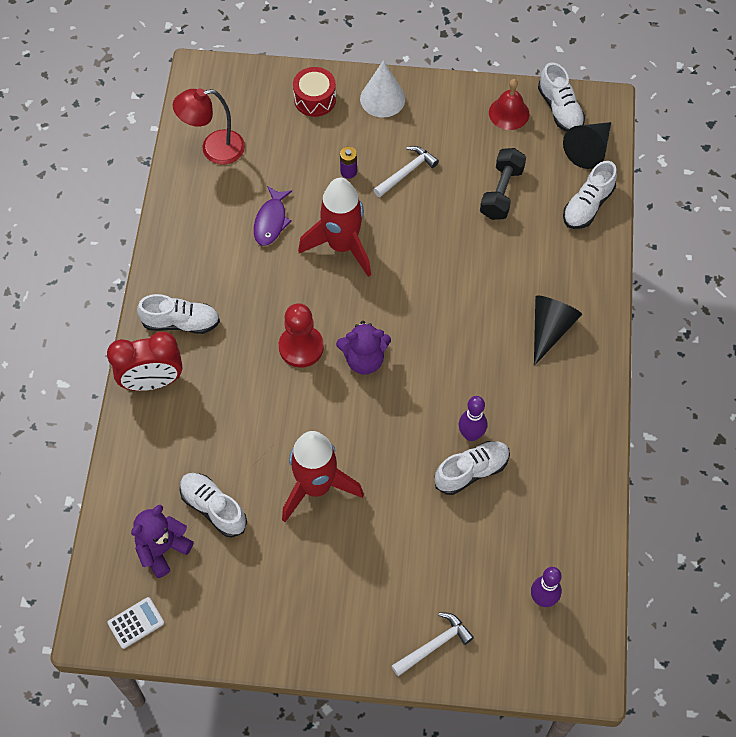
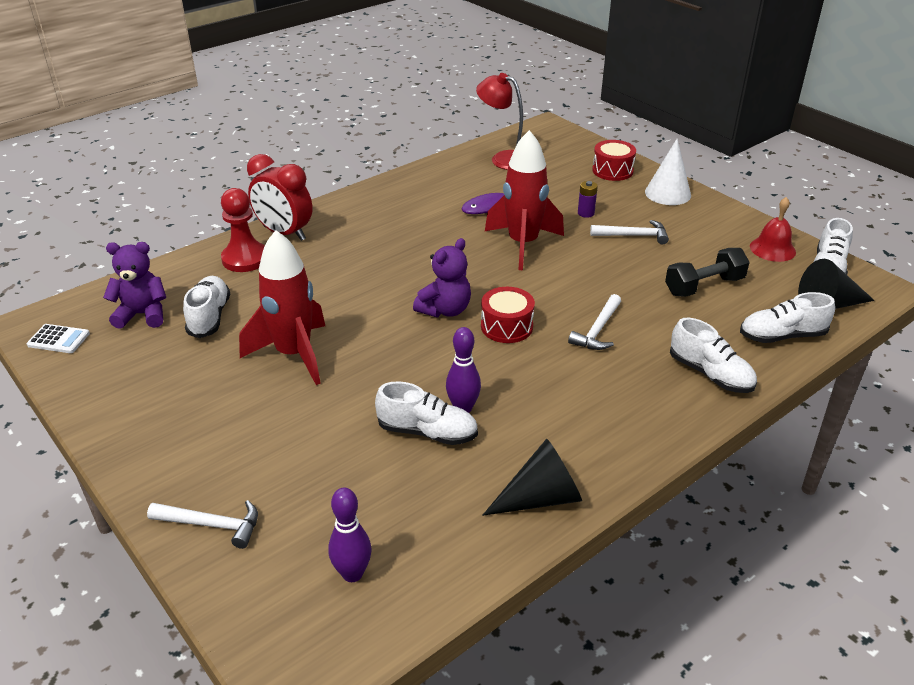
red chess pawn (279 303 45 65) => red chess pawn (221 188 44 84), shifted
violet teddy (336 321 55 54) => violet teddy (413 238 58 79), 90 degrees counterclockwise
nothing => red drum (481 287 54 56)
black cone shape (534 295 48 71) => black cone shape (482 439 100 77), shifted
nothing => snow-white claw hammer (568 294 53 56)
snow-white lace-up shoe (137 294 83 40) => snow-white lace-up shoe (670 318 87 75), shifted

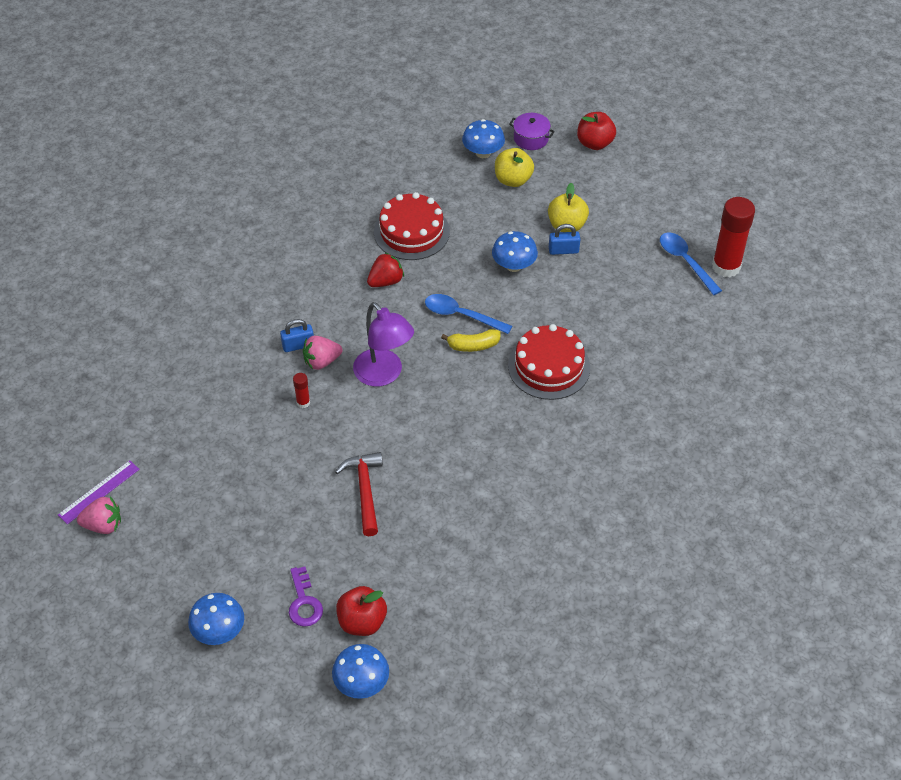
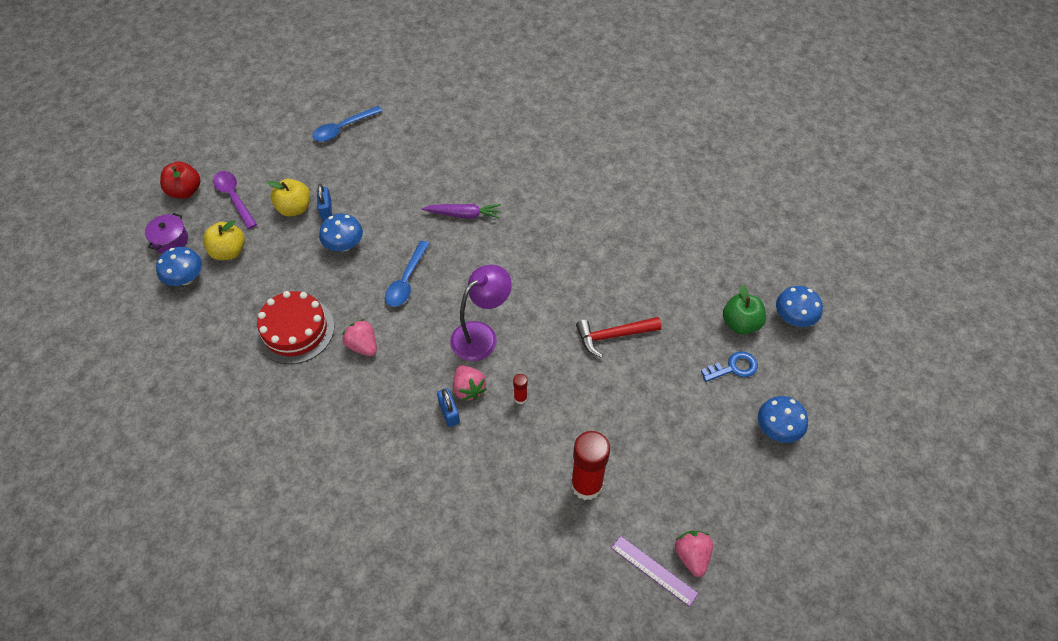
nothing => violet teaspoon (213 171 44 58)
red strawberry (367 253 37 34) => rose-pink strawberry (342 319 35 37)
red layer cake (508 324 82 76) => violet root vegetable (422 204 79 15)
red glue (712 197 43 80) => red glue (571 431 39 69), shifted
violet door key (289 567 34 60) => royal blue door key (701 351 57 31)
red apple fruit (336 586 51 50) => emerald apple fruit (723 285 43 49)
golden toy banana (441 329 60 23) => nothing

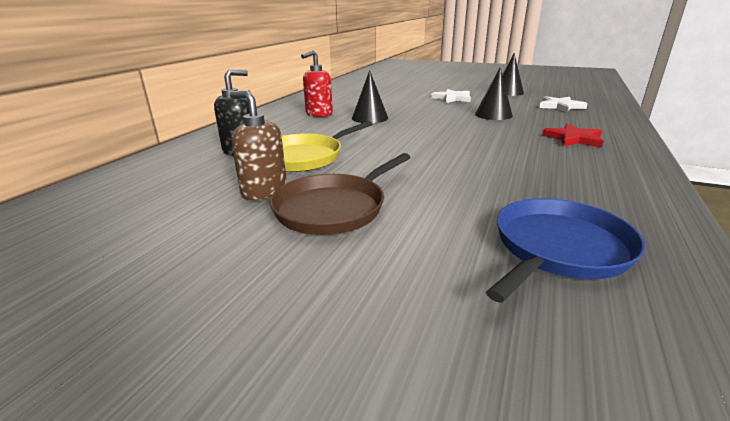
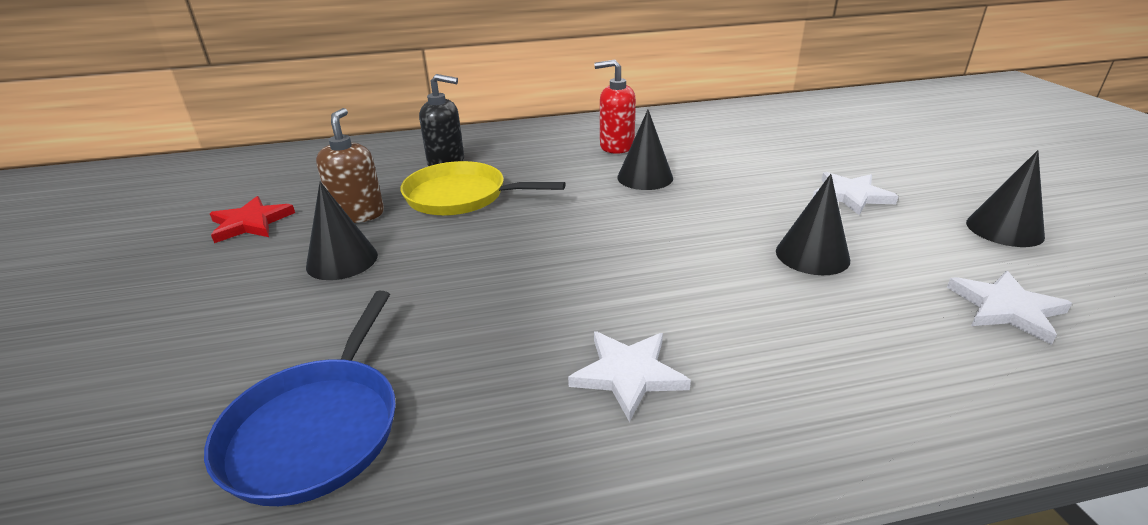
royal blue pan (486 198 160 105) => royal blue pan (204 291 192 215), 90 degrees clockwise
red five-pointed star (542 123 61 25) => red five-pointed star (210 196 85 47), shifted
brown pan (270 153 141 82) => black cone shape (306 182 72 98)
nothing => snow-white five-pointed star (568 331 123 91)

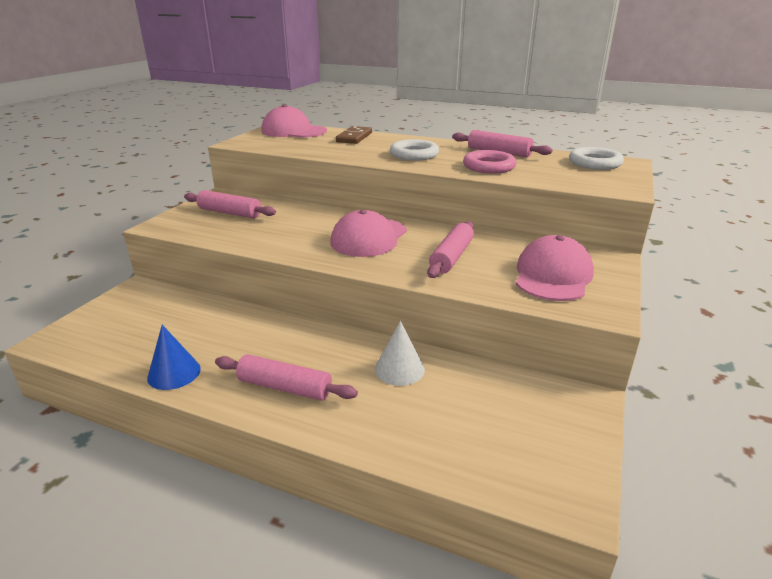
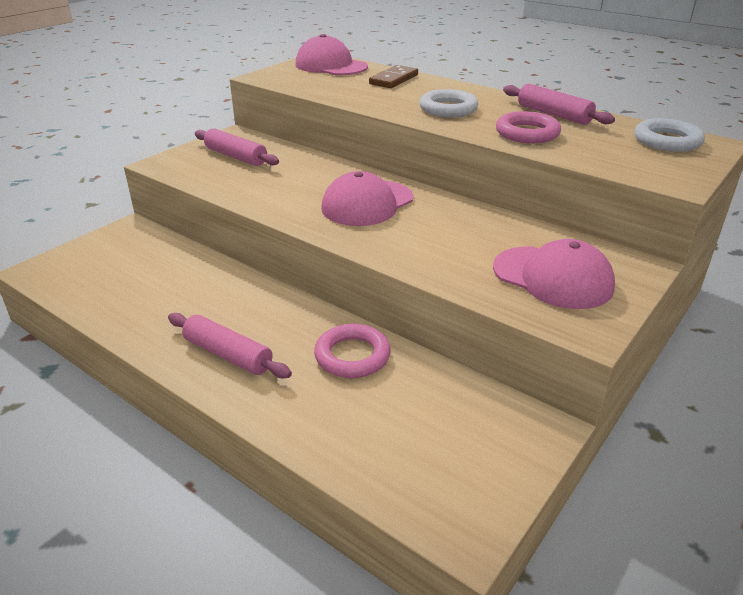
snow-white cone shape (375 321 50 65) => rose-pink torus (314 324 77 54)
rose-pink baseball cap (516 235 78 66) => rose-pink baseball cap (493 239 122 70), 90 degrees clockwise
royal blue cone shape (147 325 54 65) => nothing
rose-pink rolling pin (427 221 47 57) => nothing

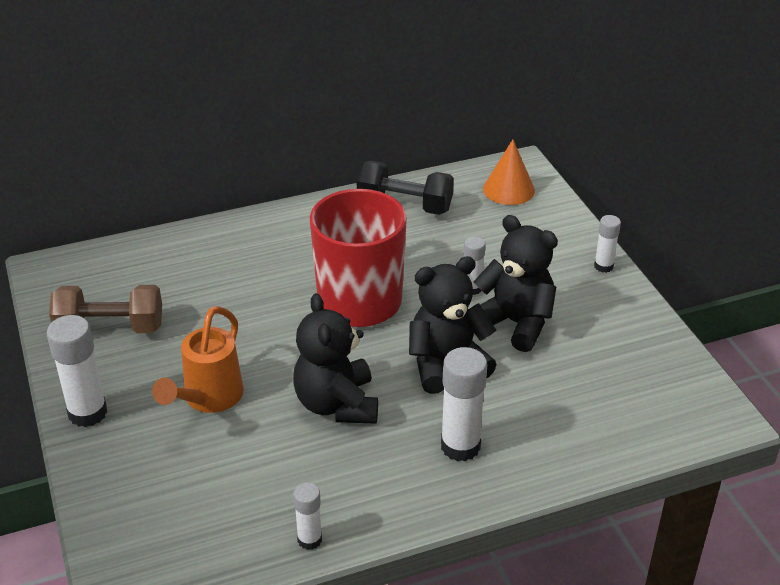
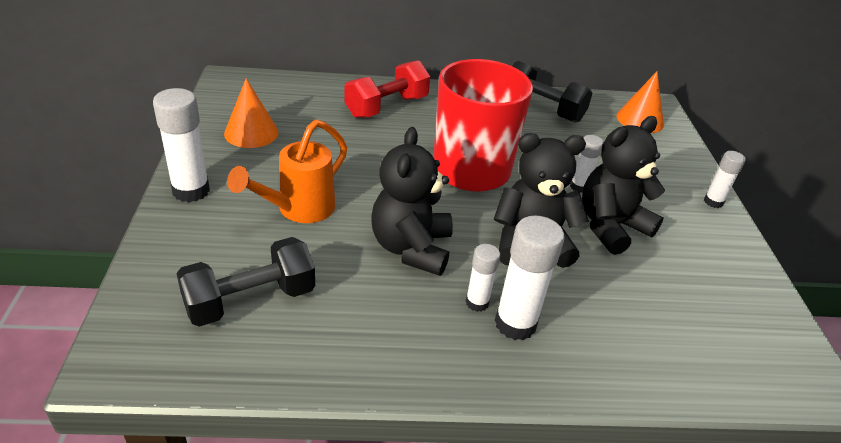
nothing => black hand weight (176 237 139 90)
brown hand weight (49 285 113 48) => bright orange cone shape (224 78 55 70)
nothing => red hand weight (344 60 86 58)
snow-white glue (293 483 29 67) => snow-white glue (466 244 34 68), shifted
black teddy (474 215 84 137) => black teddy (582 116 83 139), 90 degrees counterclockwise

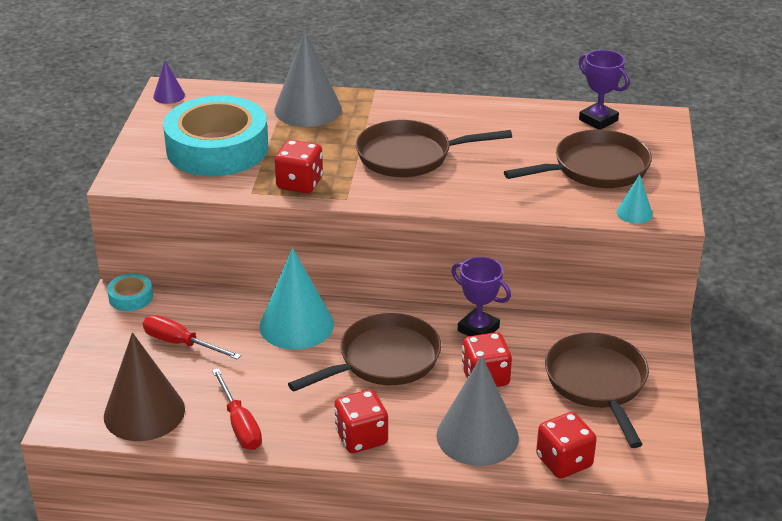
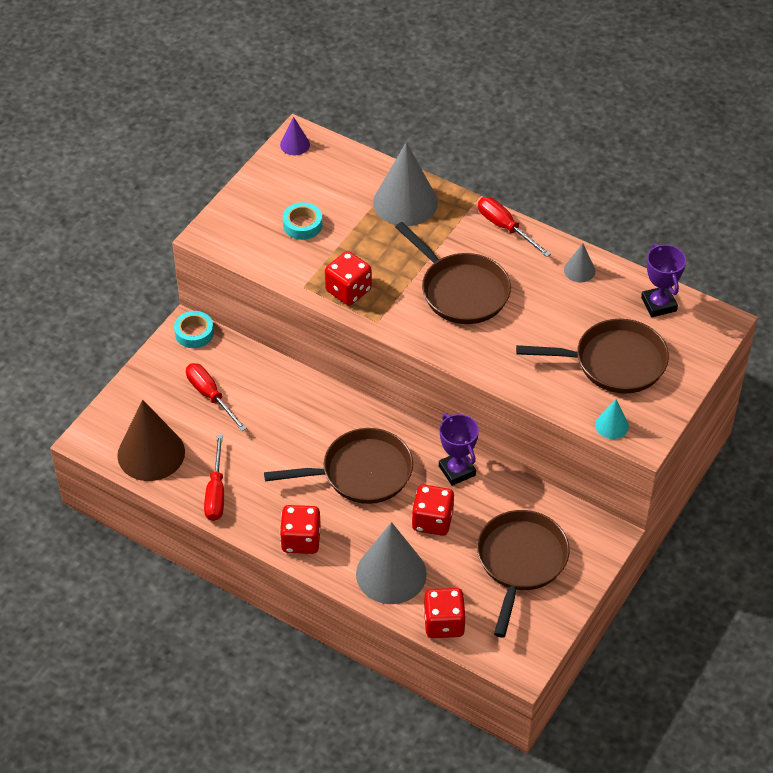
turquoise sticky tape (163 95 105 81) => turquoise sticky tape (283 202 39 38), x0.42
brown pan (356 120 156 57) => brown pan (395 222 116 102), 150 degrees counterclockwise
nothing => red screwdriver (478 197 73 60)
nothing => gray cone shape (564 243 31 40)
turquoise cone shape (259 248 75 102) => nothing

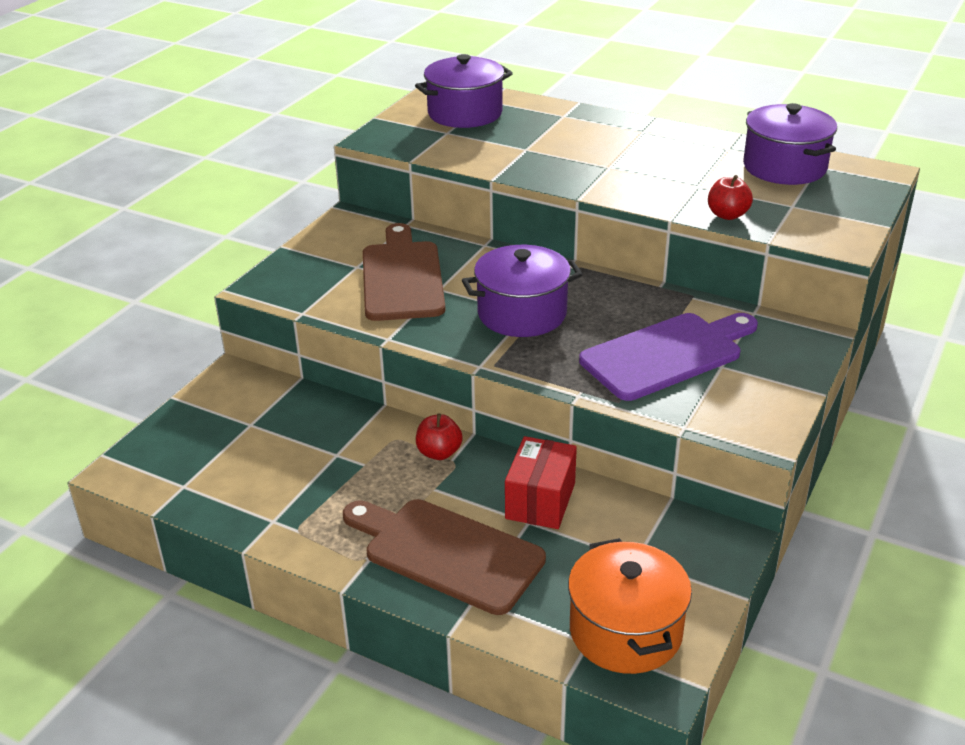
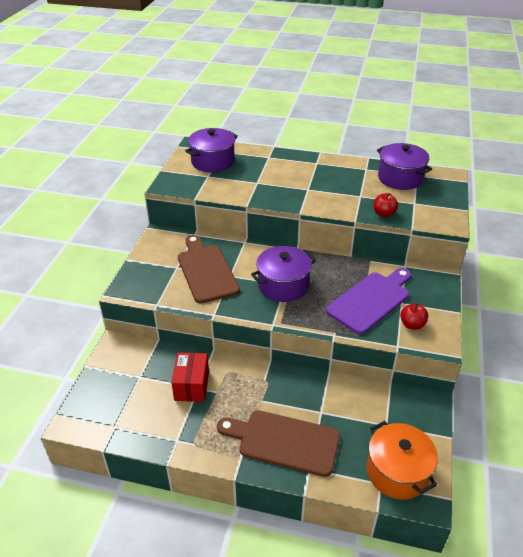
red parcel (505 436 72 93) => red parcel (171 352 38 50), shifted
red apple fruit (416 413 47 47) => red apple fruit (400 303 28 27), shifted

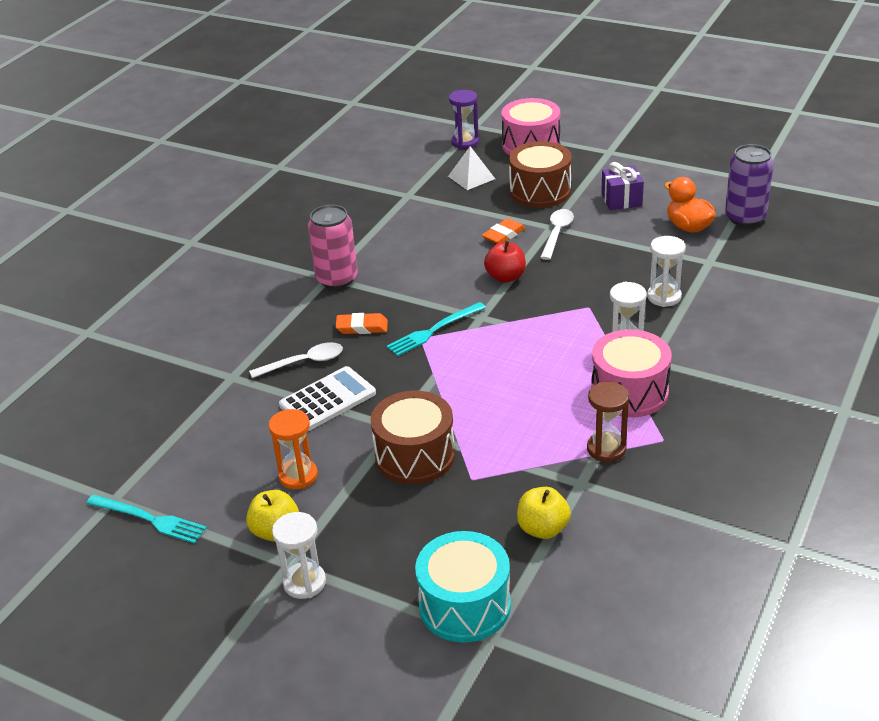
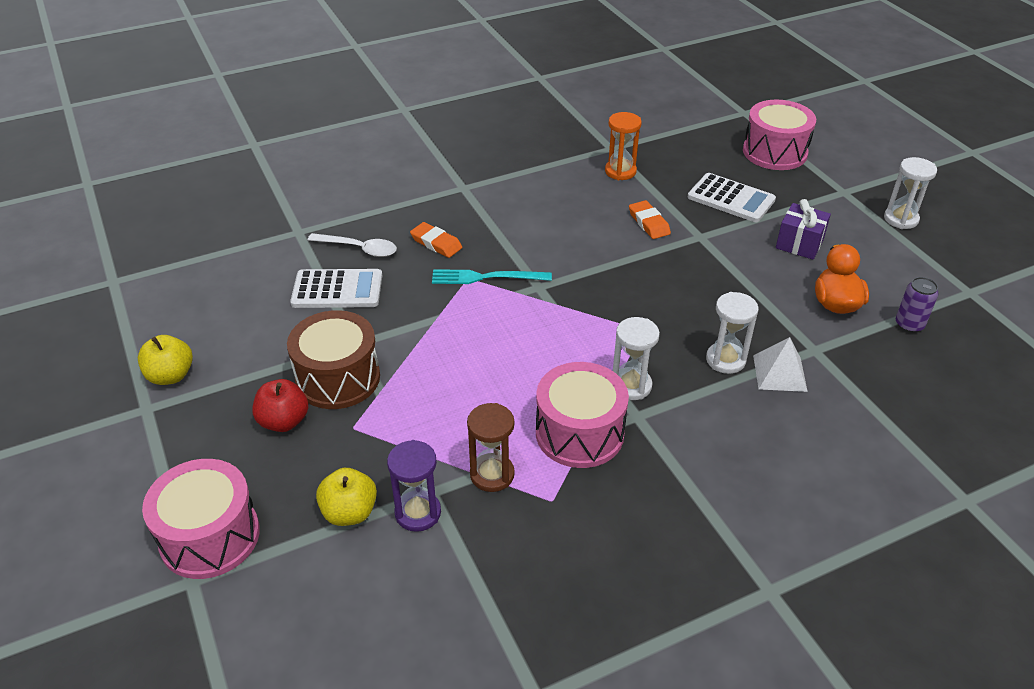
turquoise drum (415 531 96 112) => rose-pink drum (142 459 118 120)
red apple fruit (484 241 42 42) => red apple fruit (252 379 56 53), shifted
violet hourglass (449 90 30 59) => violet hourglass (387 440 54 92), shifted
bright orange hourglass (269 409 49 81) => bright orange hourglass (605 112 37 68), shifted
bright orange pencil eraser (482 218 44 26) => bright orange pencil eraser (629 200 42 39), 75 degrees clockwise
brown drum (509 141 62 67) => snow-white adding machine (688 173 88 49)
snow-white pyramid (448 146 47 44) => snow-white pyramid (753 337 55 55), shifted
snow-white hourglass (272 512 54 87) => snow-white hourglass (884 157 53 72), shifted
violet can (725 144 49 83) => violet can (896 277 43 56), x0.58
turquoise fork (86 495 121 49) => nothing
rose-pink can (308 205 50 84) => nothing
snow-white teaspoon (540 209 34 51) => nothing

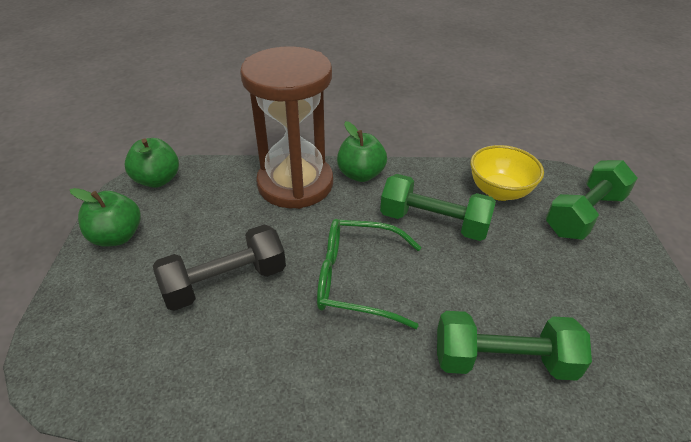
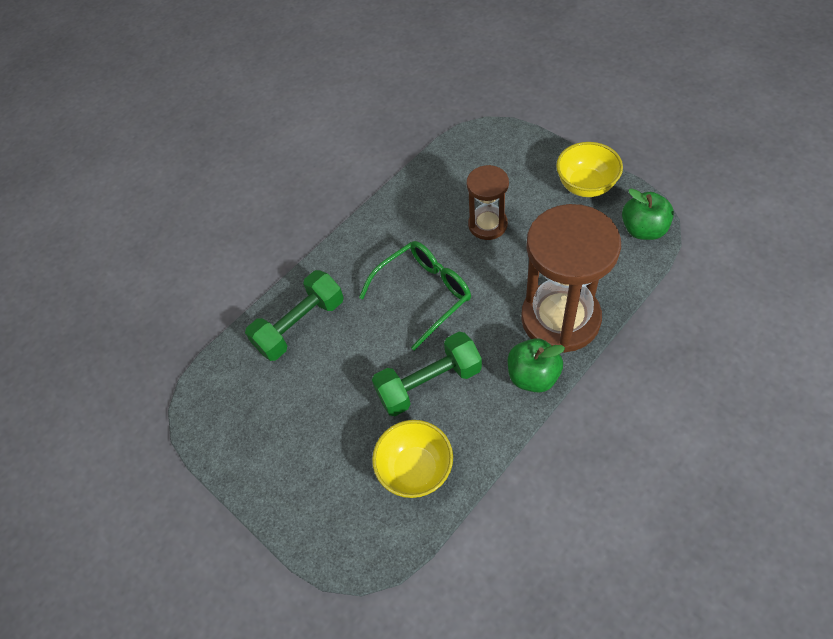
black hand weight (153 224 133 87) => brown hourglass (467 165 42 75)
emerald apple fruit (70 188 71 59) => golden bowl (556 142 67 55)
emerald hand weight (546 160 92 80) => nothing

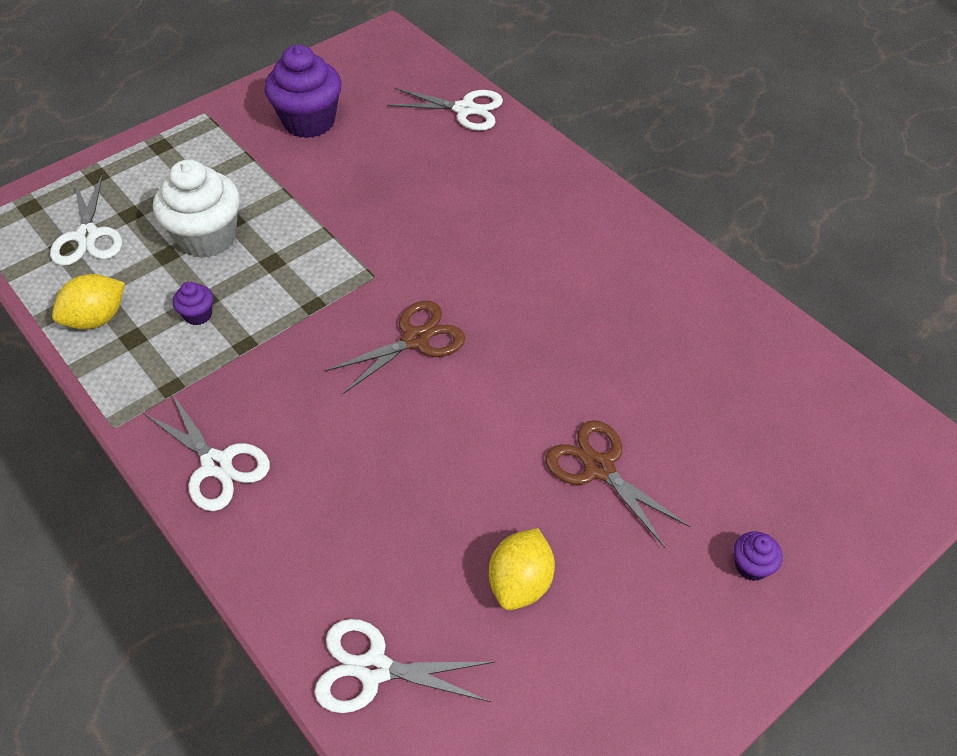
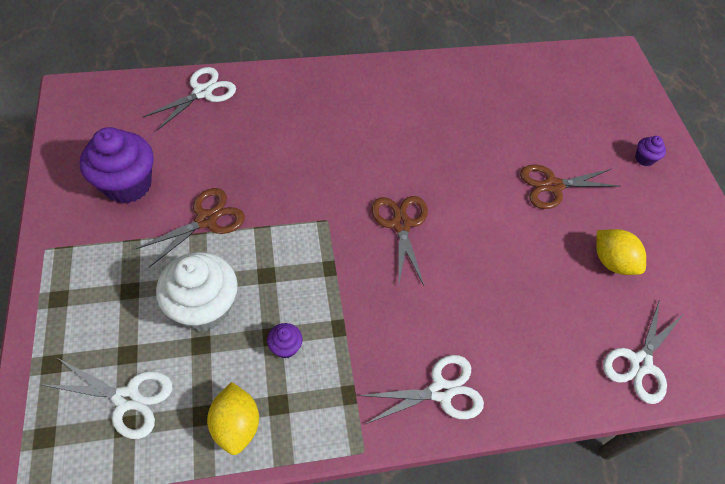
nothing => brown shears (135 188 110 79)

